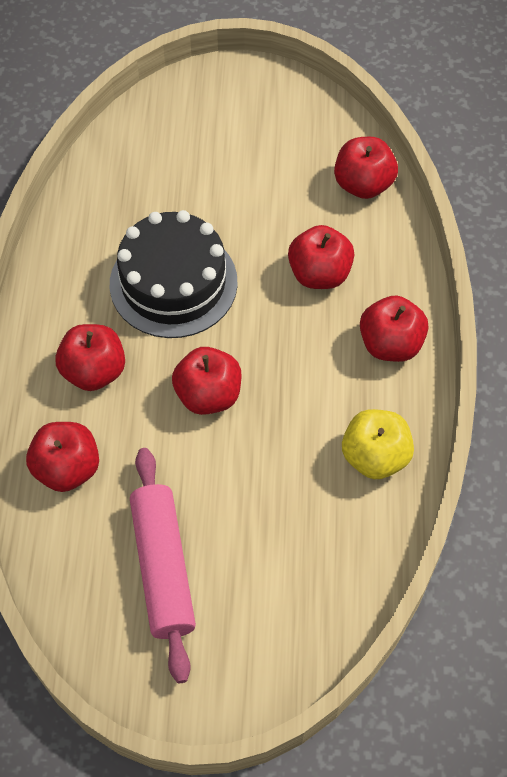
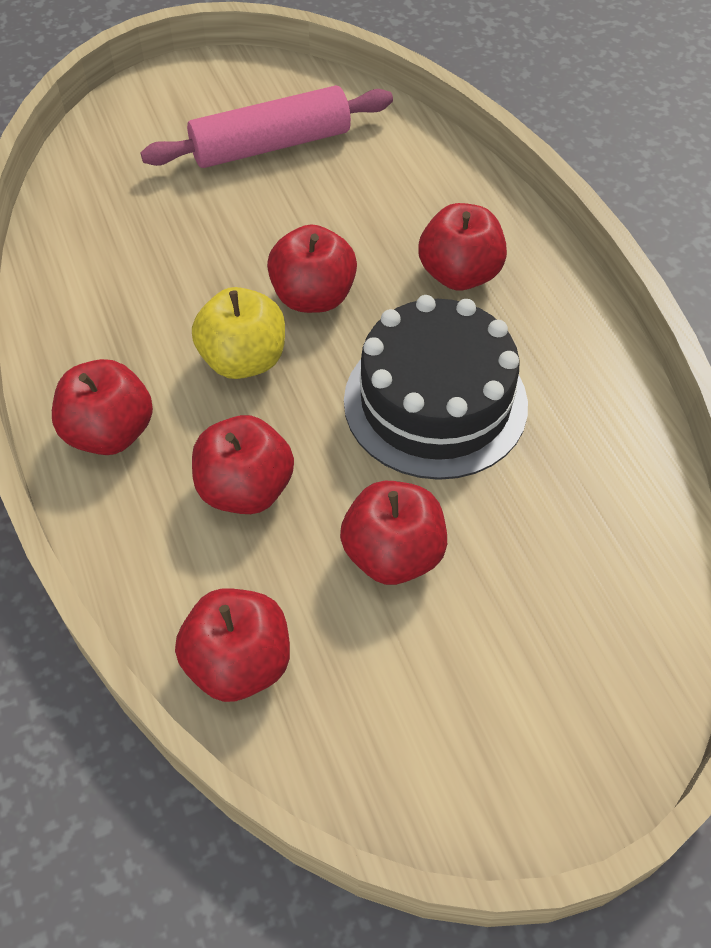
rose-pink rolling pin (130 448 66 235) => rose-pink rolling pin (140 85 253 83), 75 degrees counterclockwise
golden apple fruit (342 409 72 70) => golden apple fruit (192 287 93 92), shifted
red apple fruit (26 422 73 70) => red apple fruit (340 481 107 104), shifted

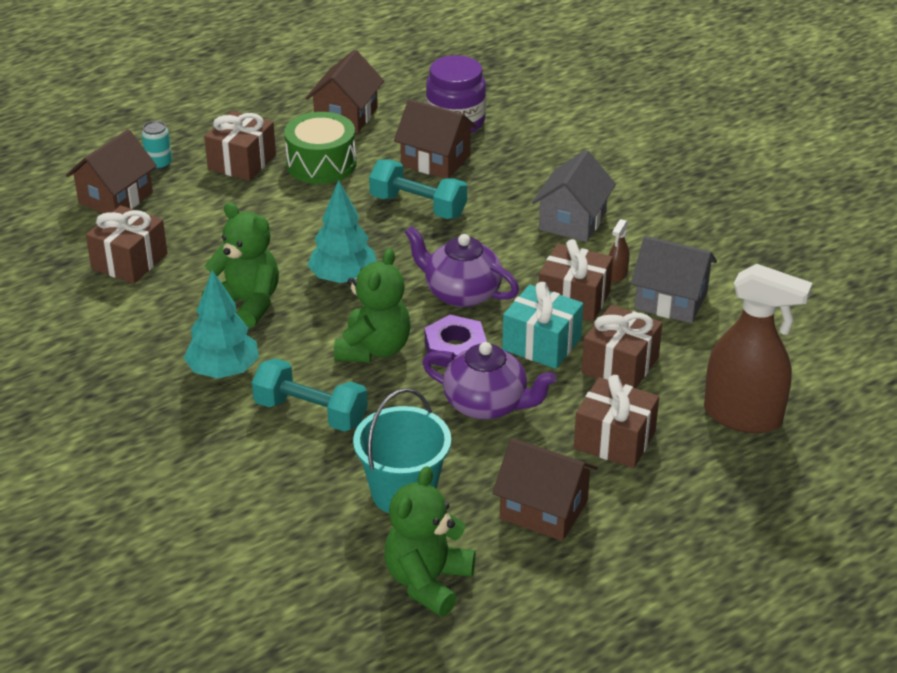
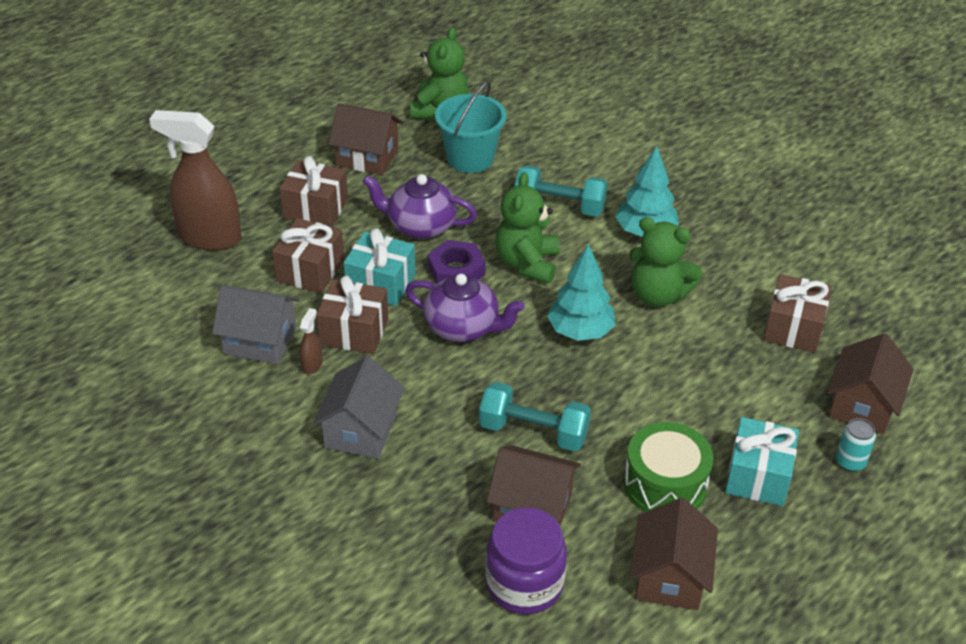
brown gift (204 111 72 70) => turquoise gift (725 417 74 89)

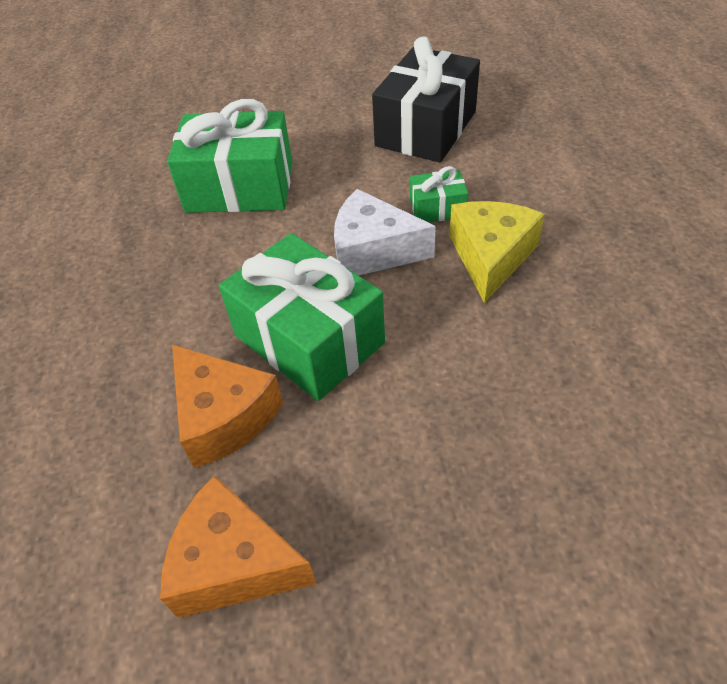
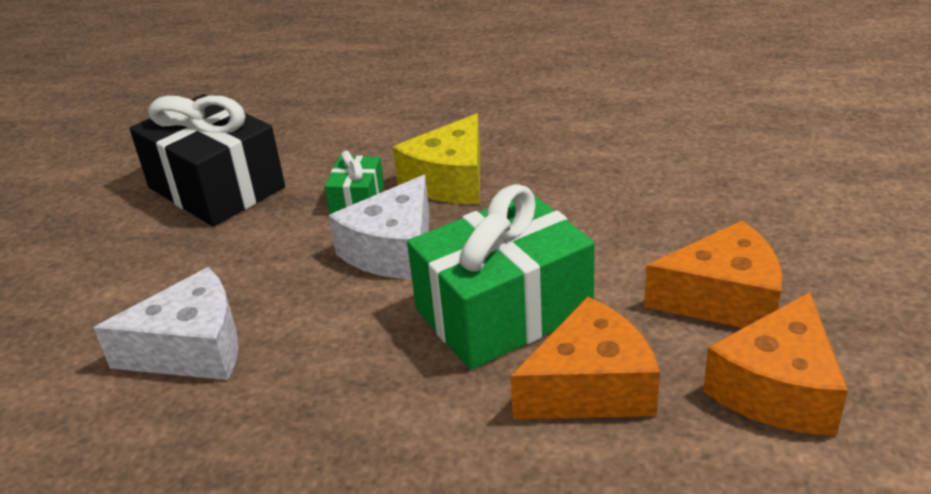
emerald gift (167 99 125 114) => snow-white piece of cheese (94 267 145 113)
golden piece of cheese (449 201 96 102) => golden piece of cheese (393 114 87 90), 90 degrees counterclockwise
nothing => bright orange piece of cheese (644 221 138 107)

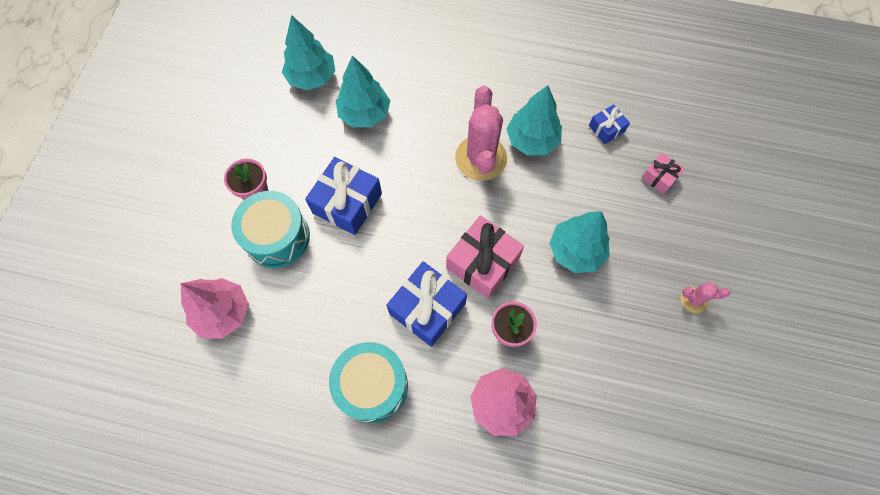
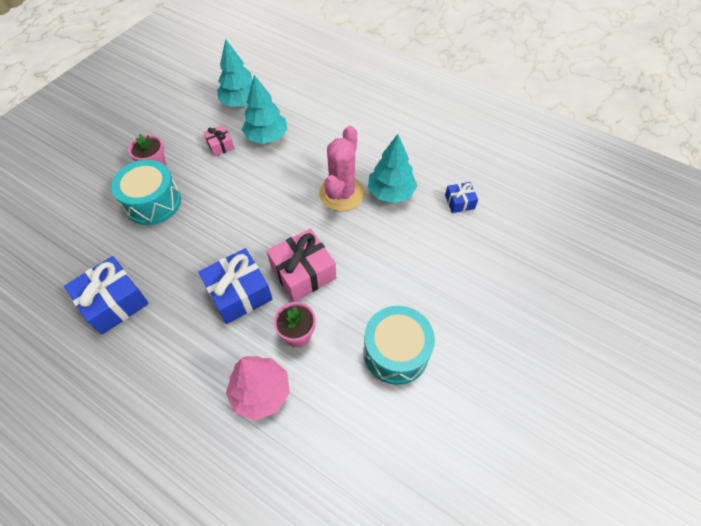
royal blue gift (305 157 77 78) => royal blue gift (64 256 85 79), shifted
rose-pink gift (641 153 44 41) => rose-pink gift (203 125 32 32), shifted
turquoise drum (329 342 79 81) => turquoise drum (363 306 72 79), shifted
rose-pink fir tree (181 278 68 61) => nothing
turquoise fir tree (549 211 61 62) => nothing
rose-pink cactus (681 282 49 31) => nothing

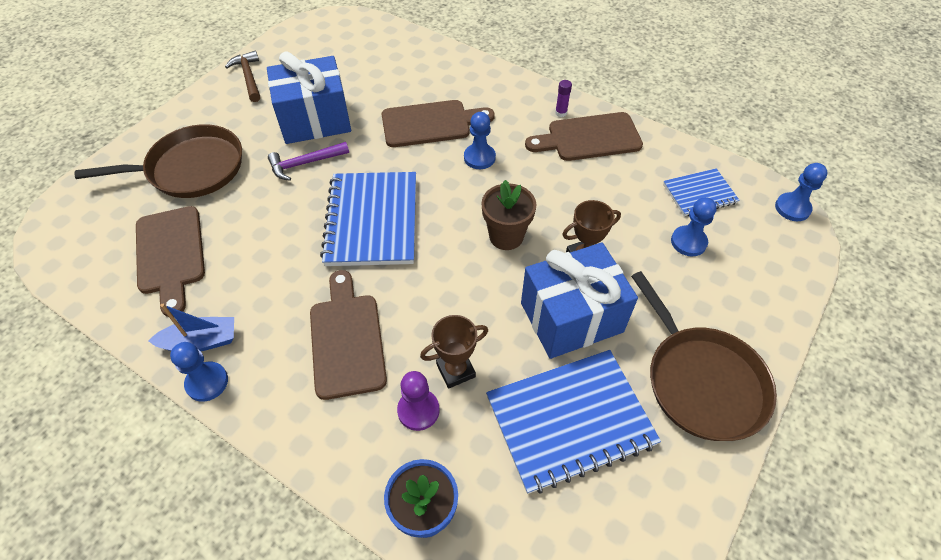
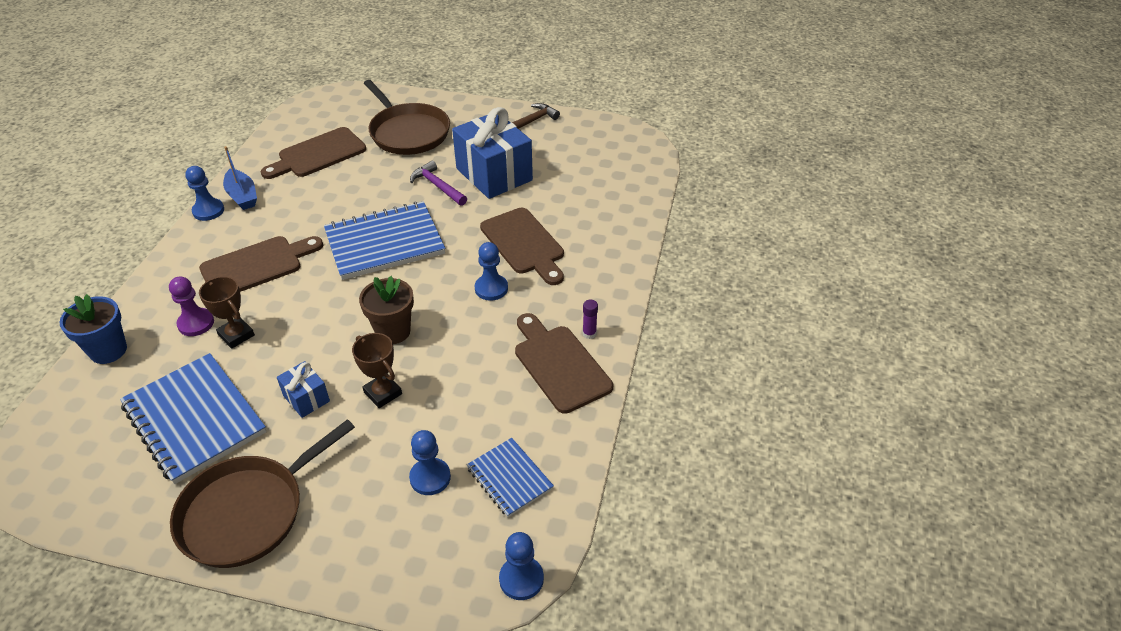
royal blue gift (521 243 117 116) => royal blue gift (277 361 53 57), x0.47

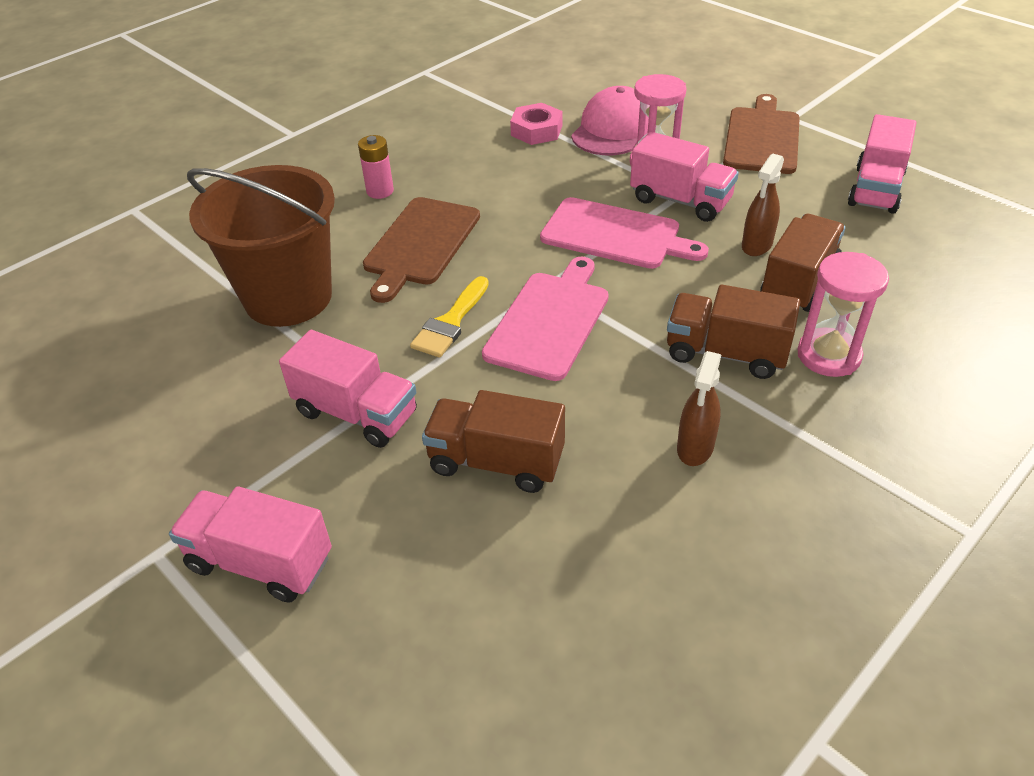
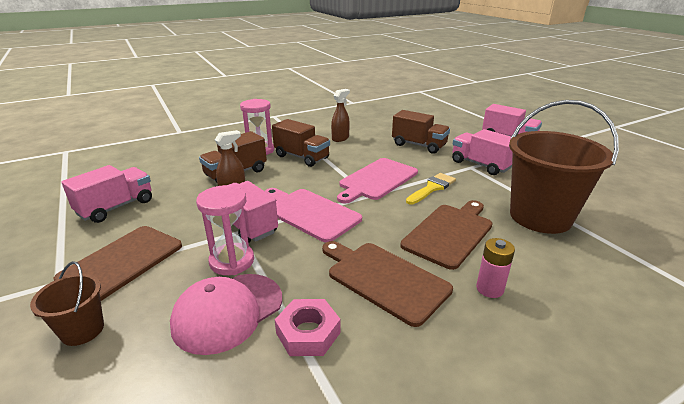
nothing => brown pail (30 261 74 85)
nothing => brown chopping board (322 241 131 86)

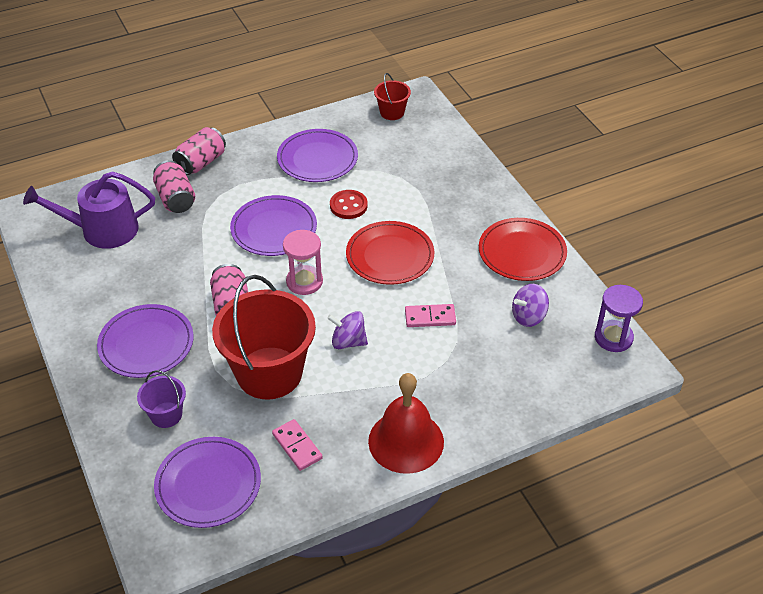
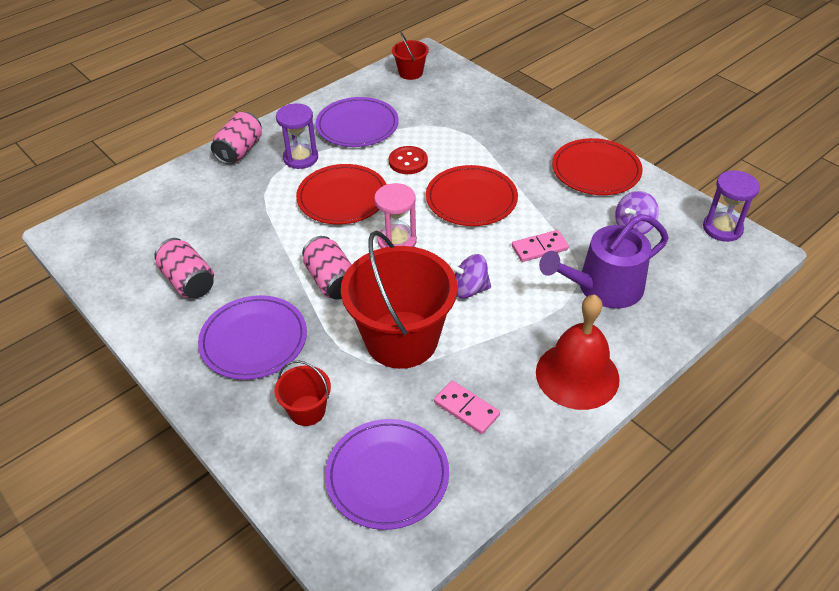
rose-pink can (153 160 42 53) => rose-pink can (154 238 60 60), shifted
violet pail (137 370 49 58) => red pail (274 361 57 65)
nothing => violet hourglass (276 104 42 65)
violet plate (230 195 87 61) => red plate (296 164 91 60)
violet sprinkling can (23 172 132 77) => violet sprinkling can (539 214 130 95), shifted

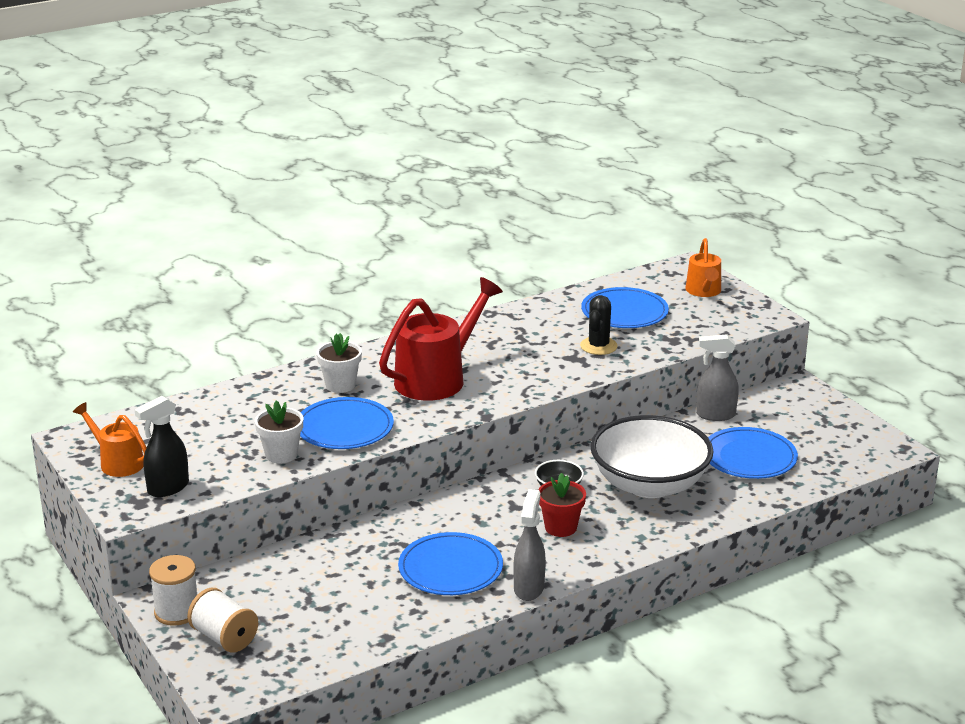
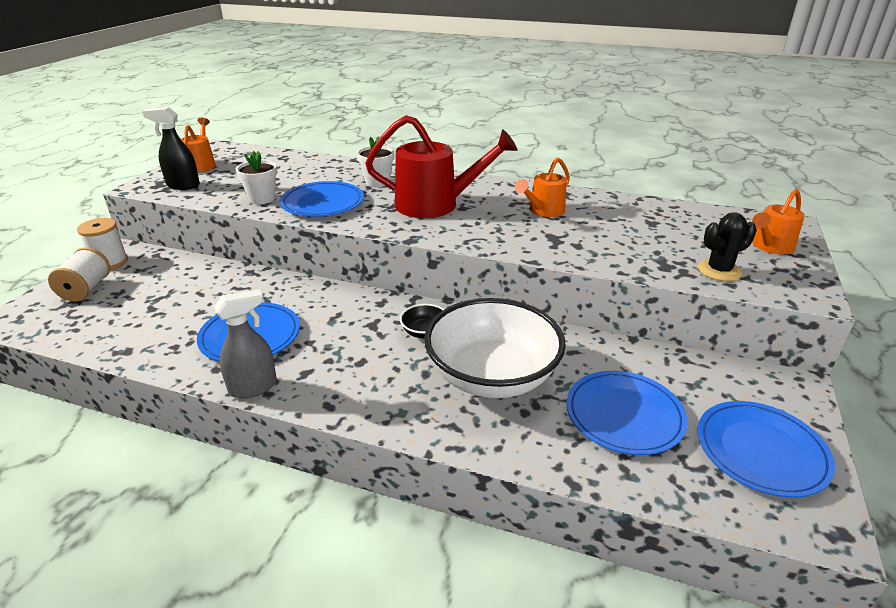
nothing => bright orange sprinkling can (515 158 55 59)
black cactus (580 295 38 60) => black cactus (698 212 59 69), shifted
royal blue plate (581 287 88 41) => royal blue plate (698 401 137 97), shifted
red flower pot (538 473 48 64) => nothing
gray spray bottle (696 334 43 87) => nothing

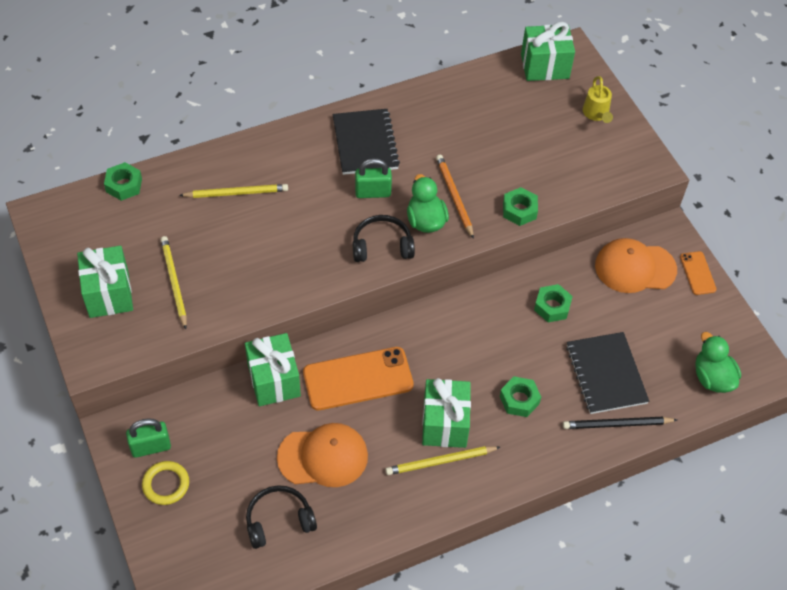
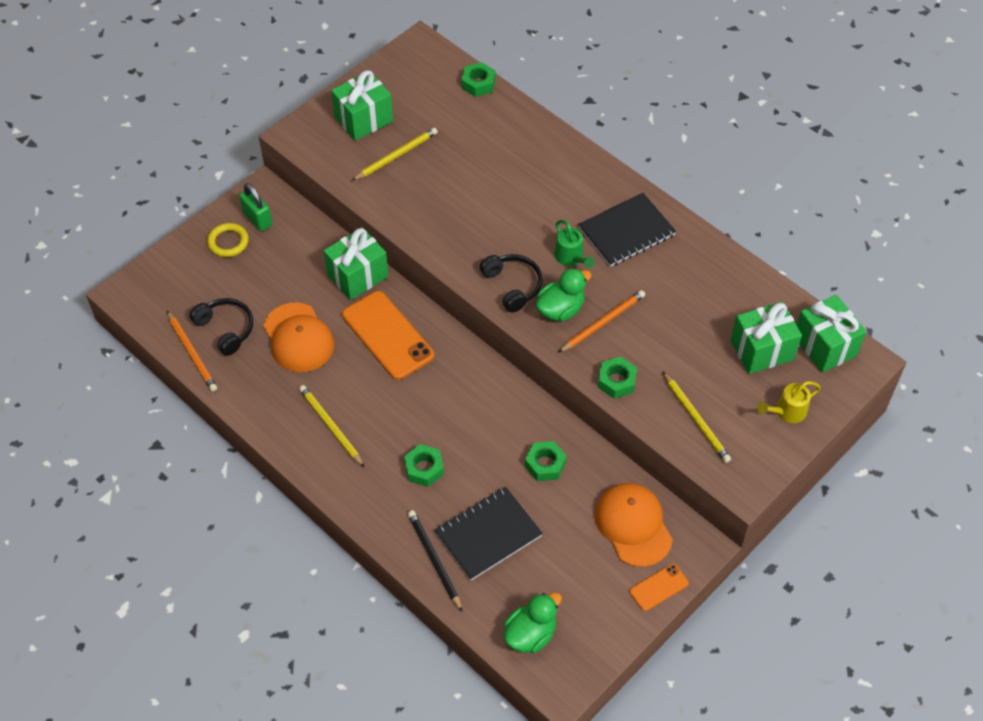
nothing => bright orange wooden pencil (167 311 50 81)
emerald lock (355 158 37 40) => emerald sprinkling can (554 220 41 48)
golden wooden pencil (179 184 109 14) => golden wooden pencil (663 372 68 91), shifted
emerald gift (422 378 49 70) => emerald gift (731 302 71 72), shifted

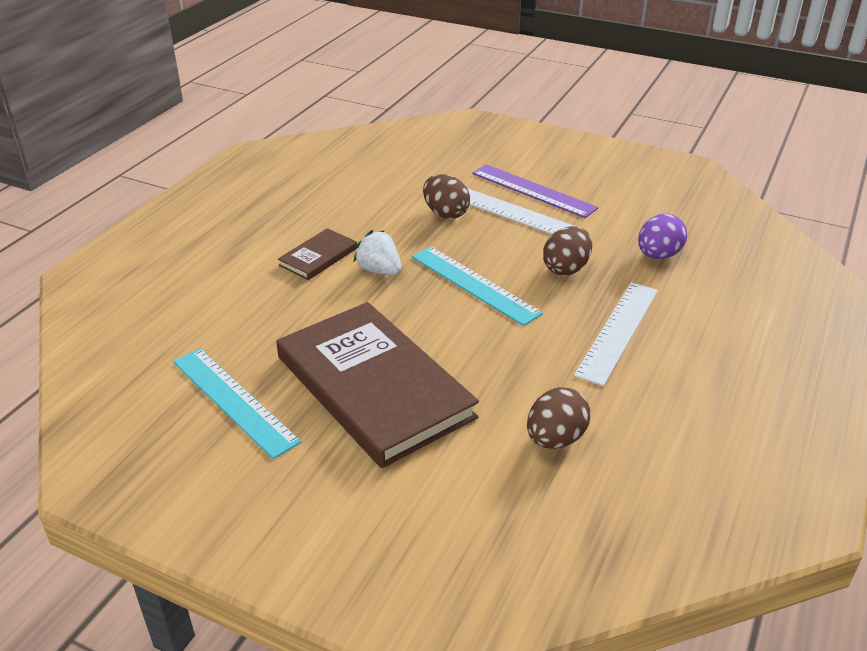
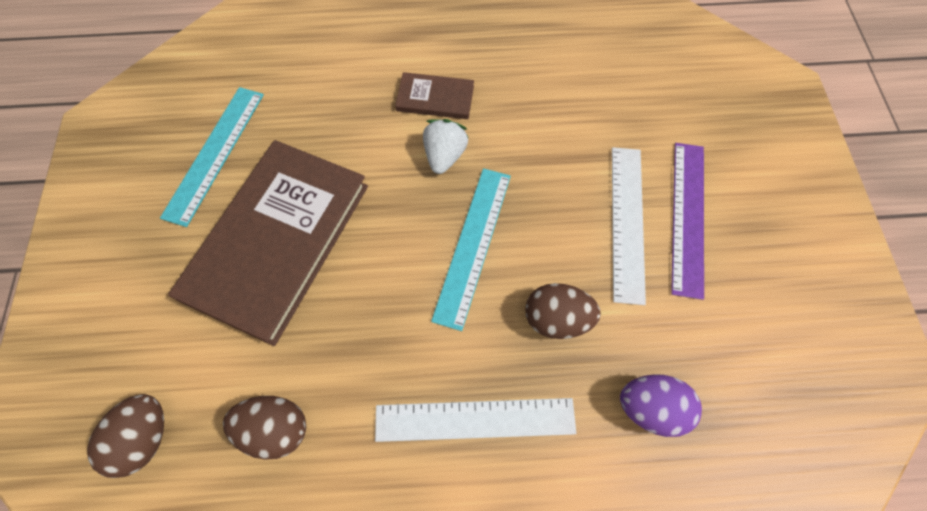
brown toy egg (423 174 47 45) => brown toy egg (87 394 77 84), shifted

